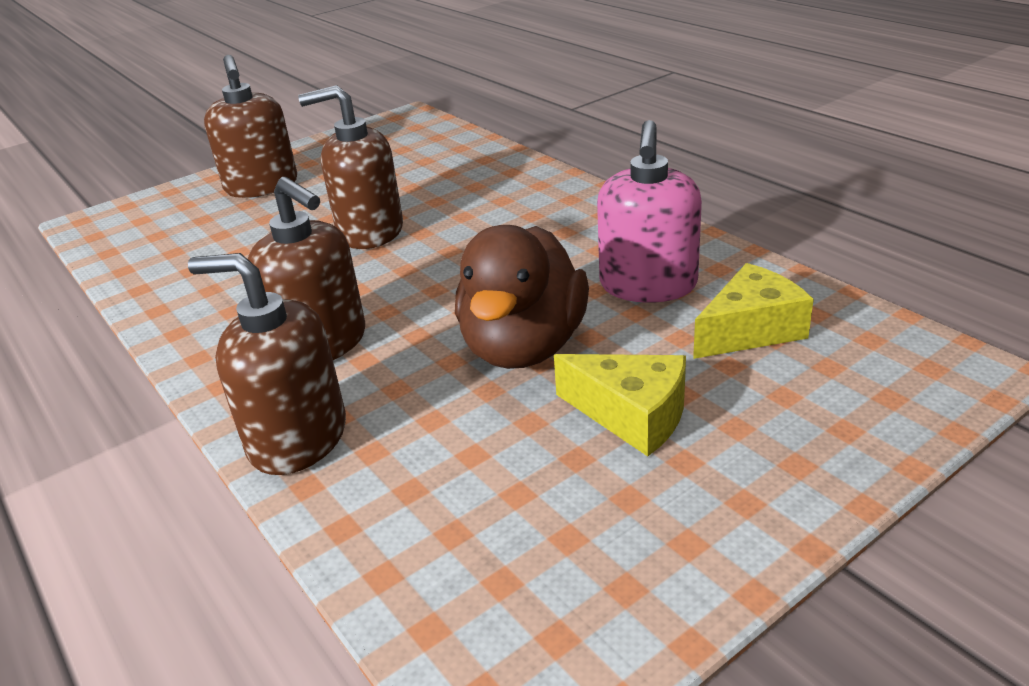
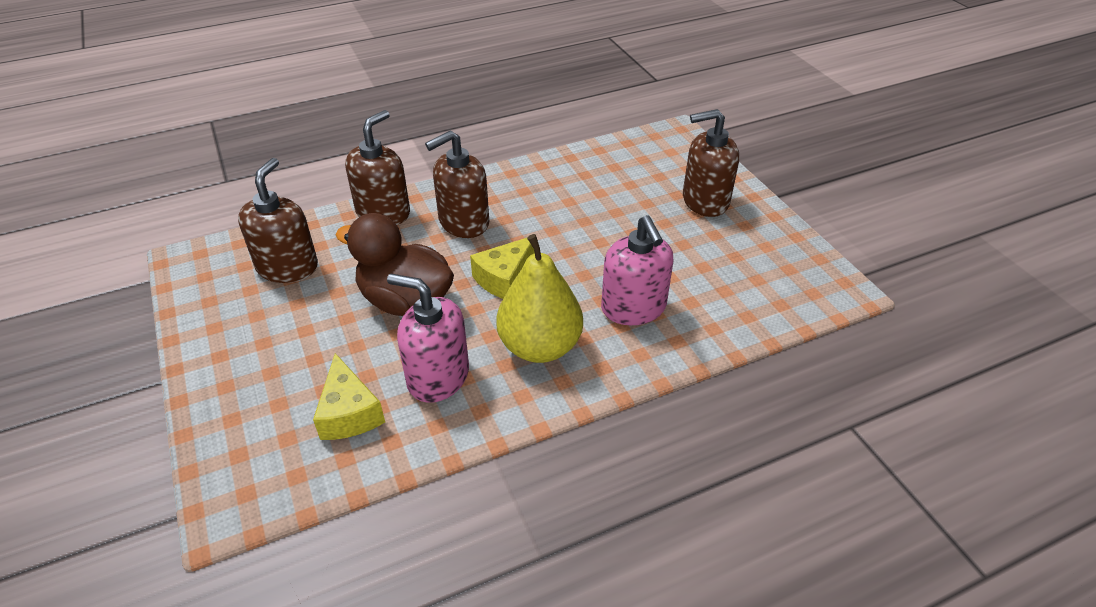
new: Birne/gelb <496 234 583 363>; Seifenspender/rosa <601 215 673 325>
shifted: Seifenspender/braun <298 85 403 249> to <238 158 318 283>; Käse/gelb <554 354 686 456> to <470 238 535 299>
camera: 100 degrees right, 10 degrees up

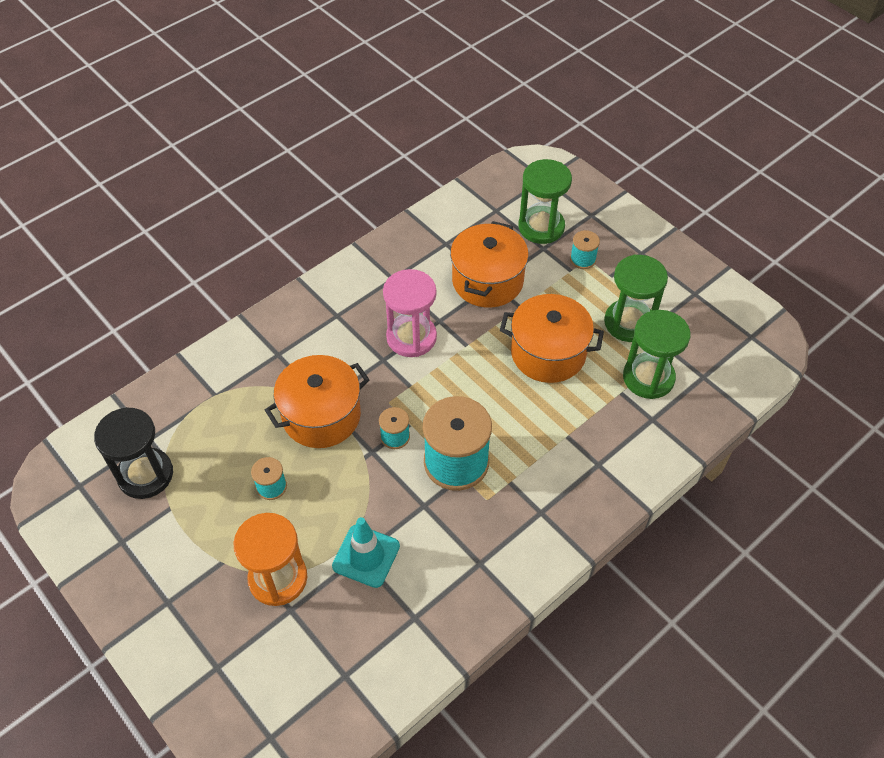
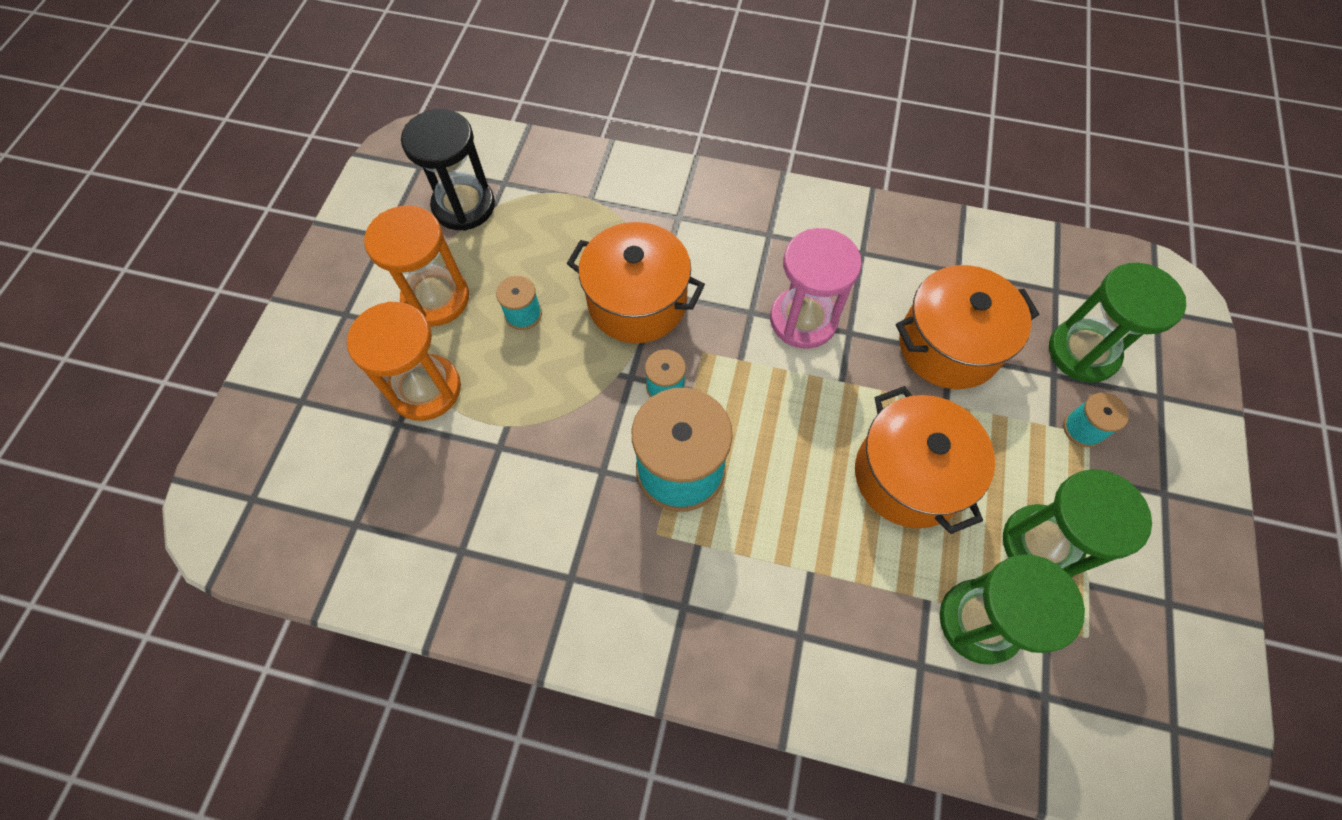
gone: Leitkegel/türkis <332 517 400 588>
new: Sanduhr/orange <364 205 469 326>
camera: 55 degrees right, 10 degrees up

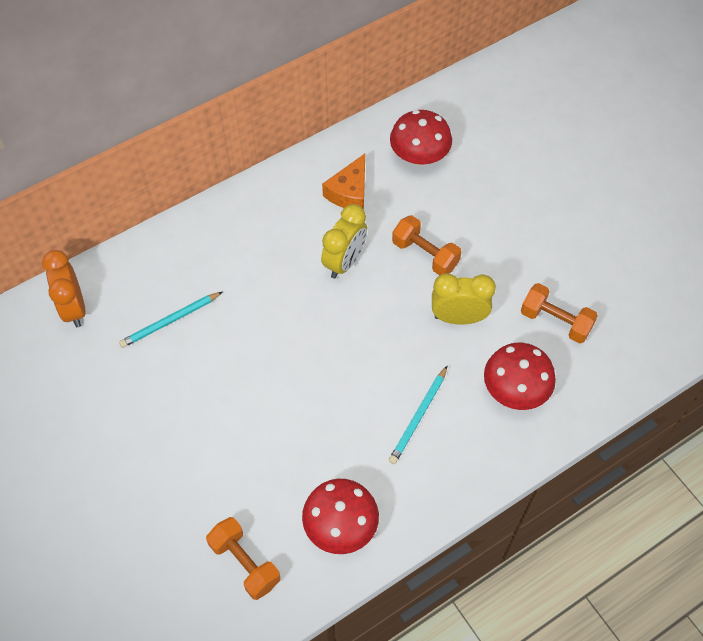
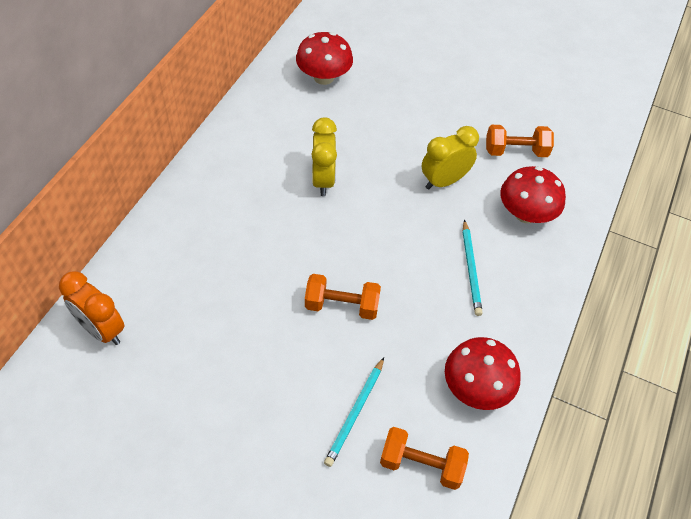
gone: Käse/orange <322 154 365 210>
shifted: Bleistift/türkis <119 292 222 348> to <324 357 384 467>; Hantel/orange <392 215 461 275> to <305 274 381 320>
camera: 35 degrees left, 5 degrees down

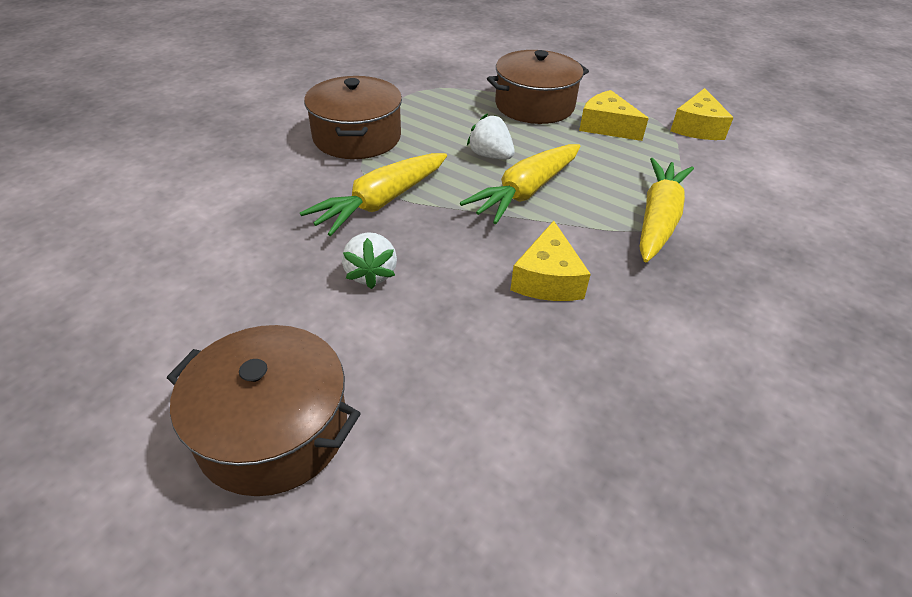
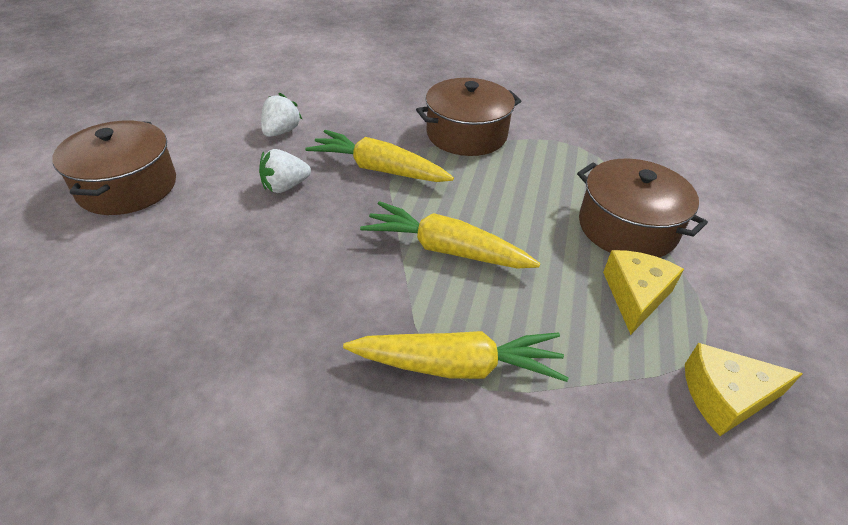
gone: Käse/gelb <510 221 591 301>
shifted: Erdbeere/weiß <467 113 515 159> to <261 93 302 137>
camera: 70 degrees right, 0 degrees up

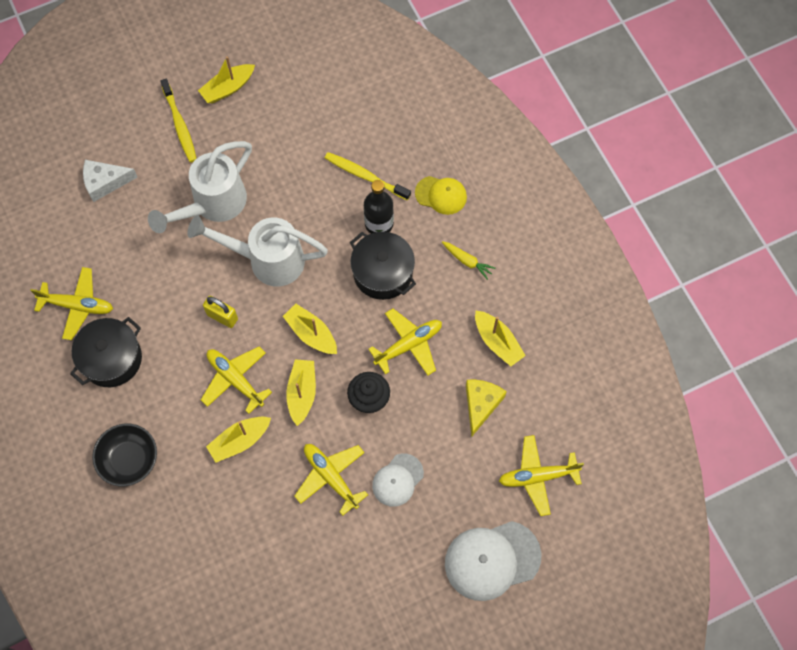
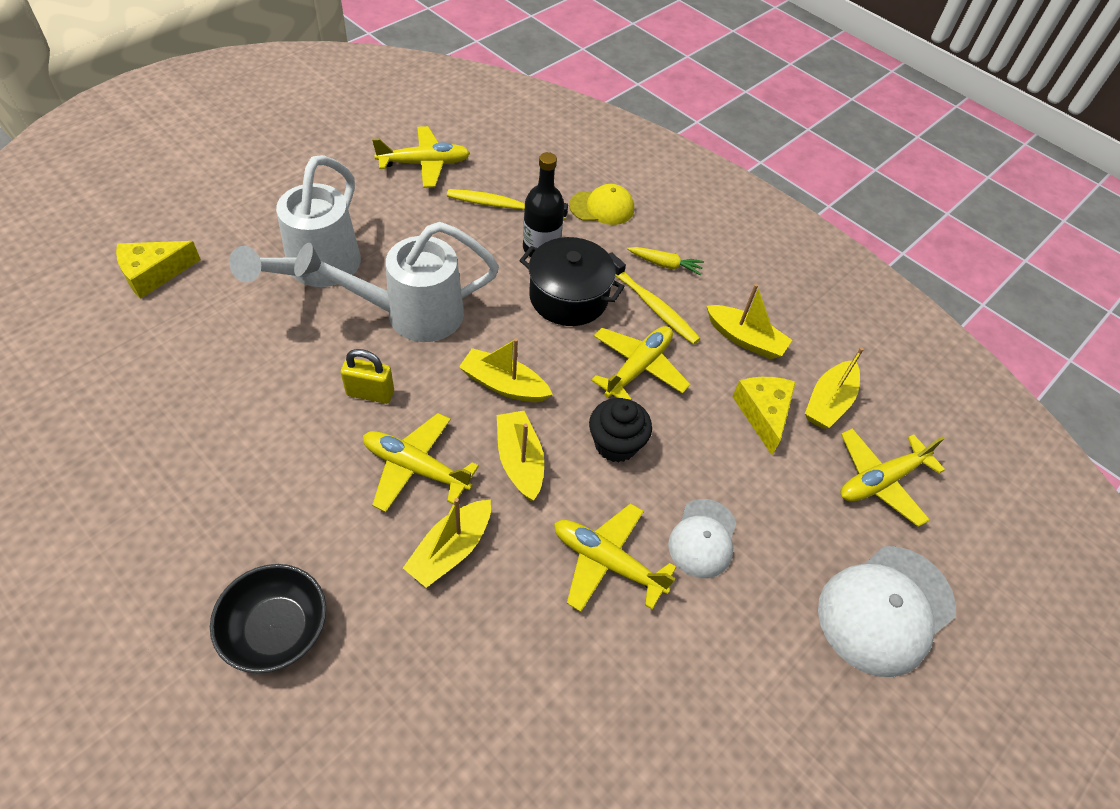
gone: Kochtopf/schwarz <70 317 142 387>
shifted: Flugzeug/gelb <30 267 113 340> to <372 126 470 188>; Zahnbürste/gelb <160 79 197 163> to <609 252 700 345>; Boot/gelb <198 56 255 104> to <805 347 864 429>
repainted: Käse/weiß <83 160 138 202> to Käse/gelb <116 241 201 299>
camera: 25 degrees left, 15 degrees down

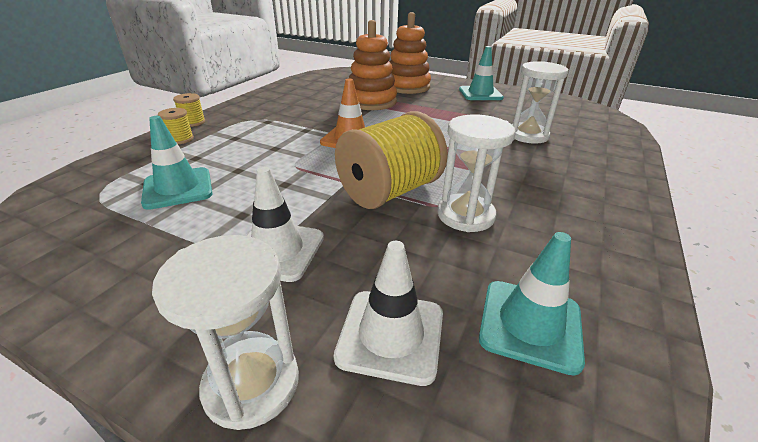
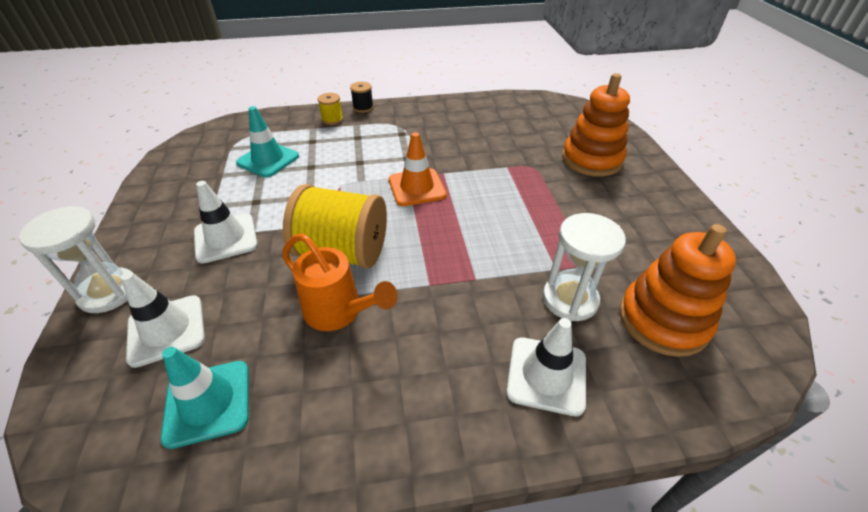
gone: Leitkegel/türkis <459 46 504 100>
new: Leitkegel/weiß <506 318 586 416>
shifted: Stapelspielzeug/orange <349 20 397 110> to <619 224 736 357>
swapped: Sanduhr/weiß <437 115 516 232> to Gießkanne/orange <282 233 398 331>
repainted: Garnrolle/gelb <173 93 205 127> to Garnrolle/schwarz <350 82 374 113>
camera: 55 degrees right, 10 degrees up

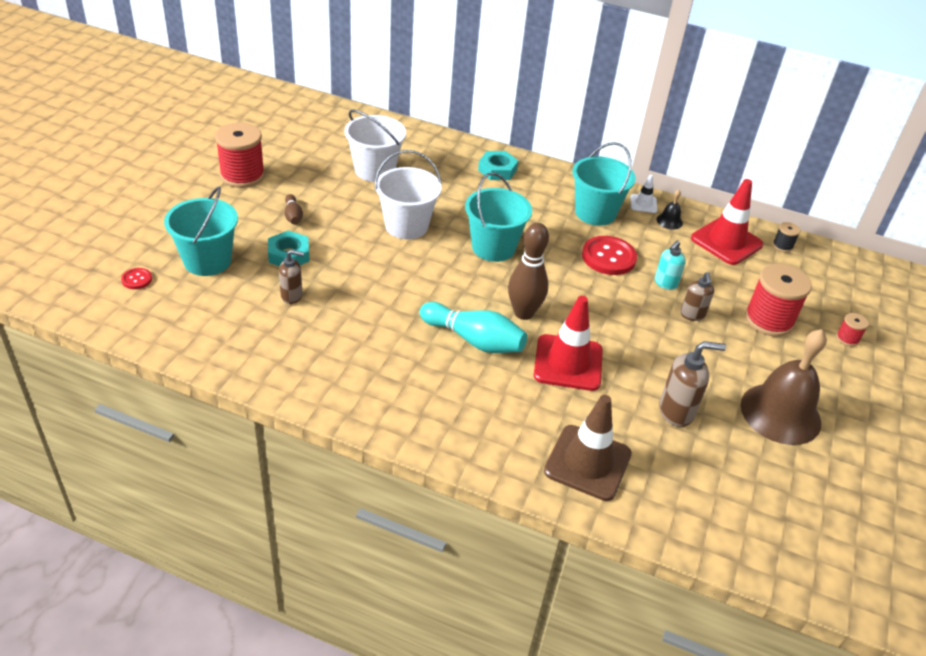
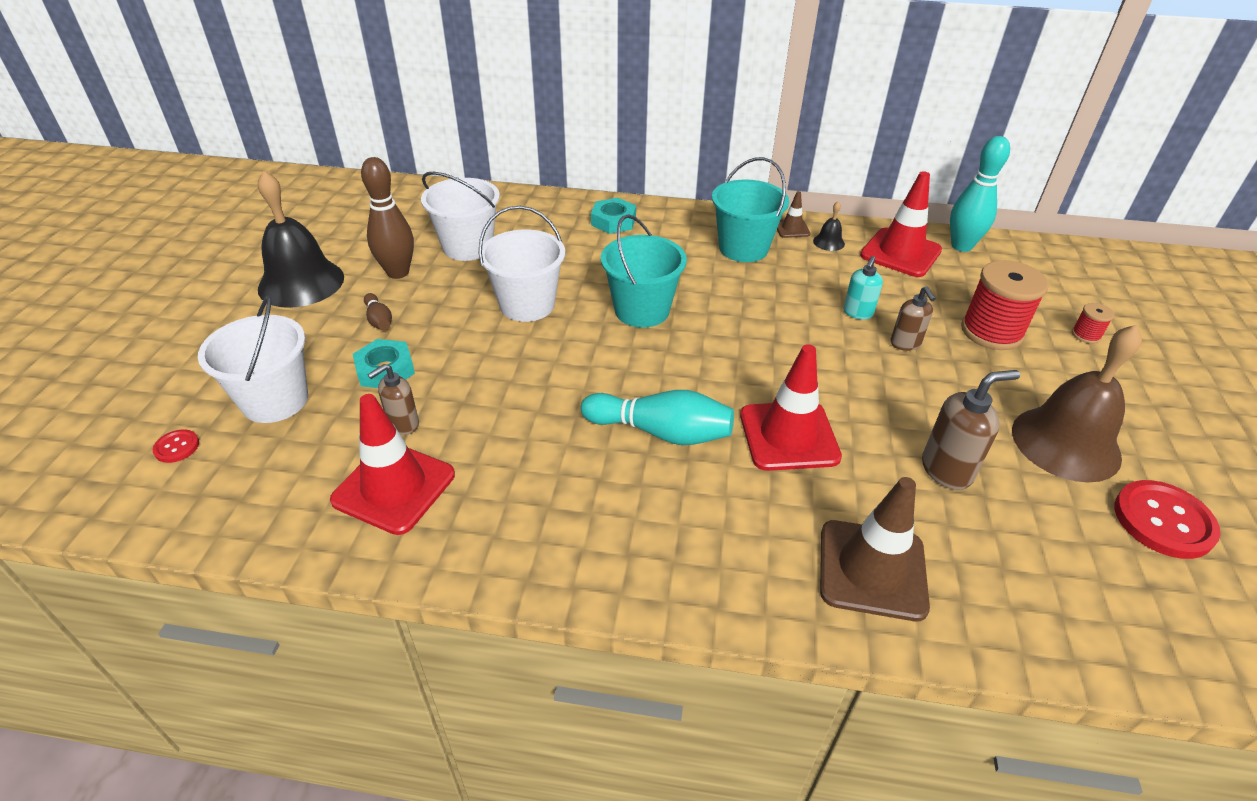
new: Leitkegel/rot <330 394 455 535>
shifted: Bowlingkegel/braun <508 223 549 320> to <361 157 414 279>; Knopf/rot <582 236 637 275> to <1114 480 1221 559>
swapped: Garnrolle/rot <215 123 265 188> to Glocke/schwarz <258 170 344 308>; Garnrolle/schwarz <773 222 800 252> to Bowlingkegel/türkis <950 136 1010 252>
repainted: Eimer/türkis <164 186 238 276> to Eimer/weiß <198 295 308 423>; Leitkegel/weiß <630 174 657 213> to Leitkegel/braun <777 191 811 238>
rotated: Seifenspender/braun <279 250 304 304> = <368 364 419 435> 150 degrees clockwise
camera: 10 degrees left, 0 degrees up

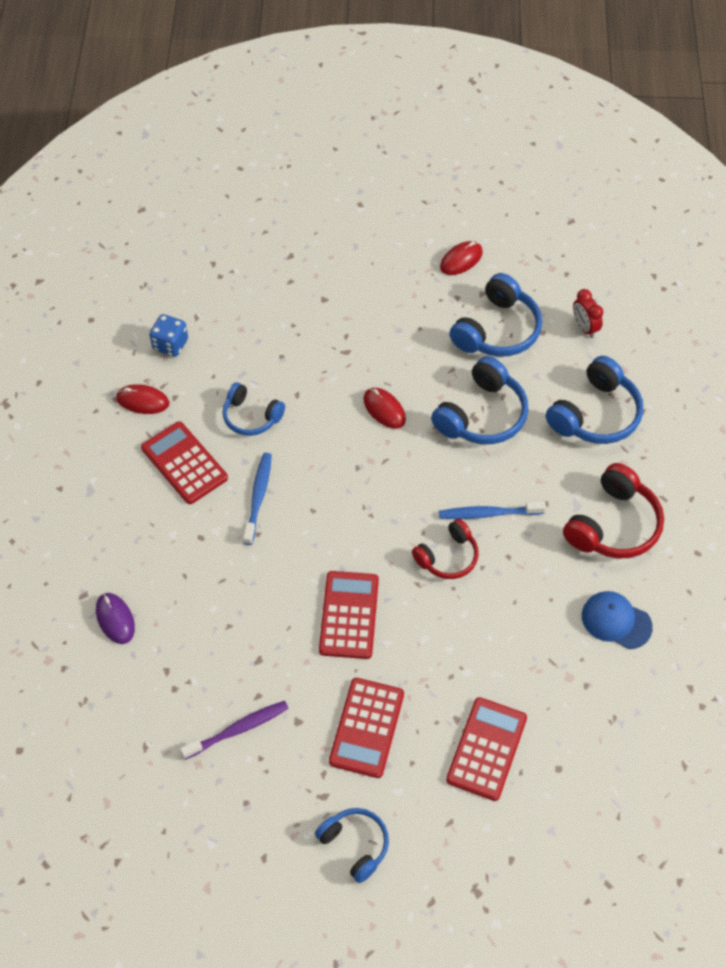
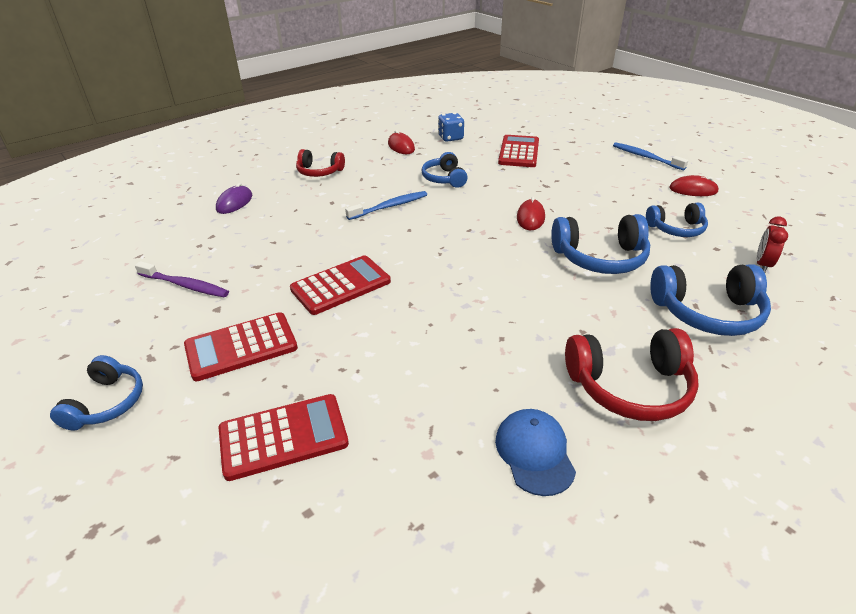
shifted: Taschenrechner/rot <141 421 228 504> to <498 135 539 167>; Kopfhörer/rot <412 519 479 579> to <296 149 345 177>; Zahnbürste/blau <439 501 546 519> to <613 142 688 171>
scaled: Kopfhörer/blau <449 273 542 357> = <646 203 708 237> x0.64
camera: 50 degrees right, 20 degrees down

